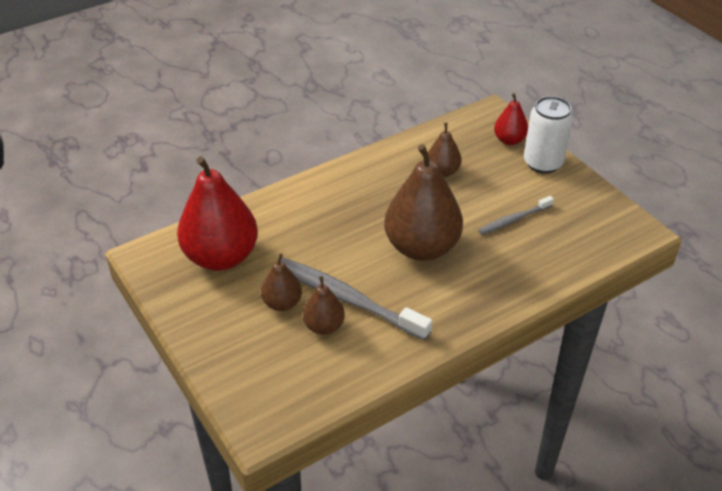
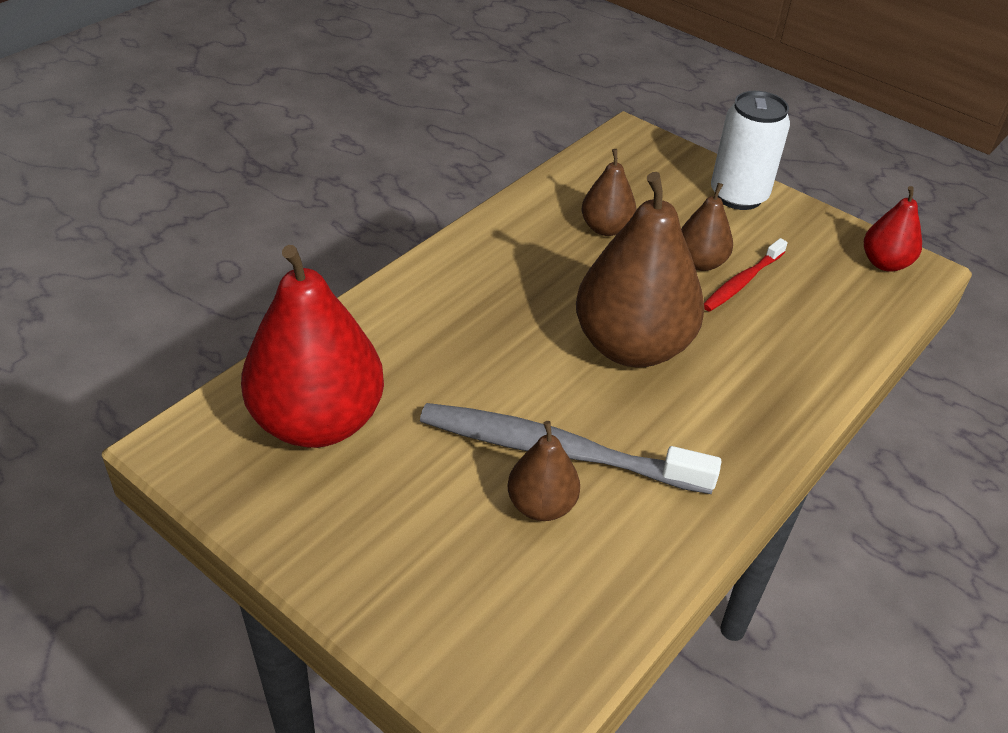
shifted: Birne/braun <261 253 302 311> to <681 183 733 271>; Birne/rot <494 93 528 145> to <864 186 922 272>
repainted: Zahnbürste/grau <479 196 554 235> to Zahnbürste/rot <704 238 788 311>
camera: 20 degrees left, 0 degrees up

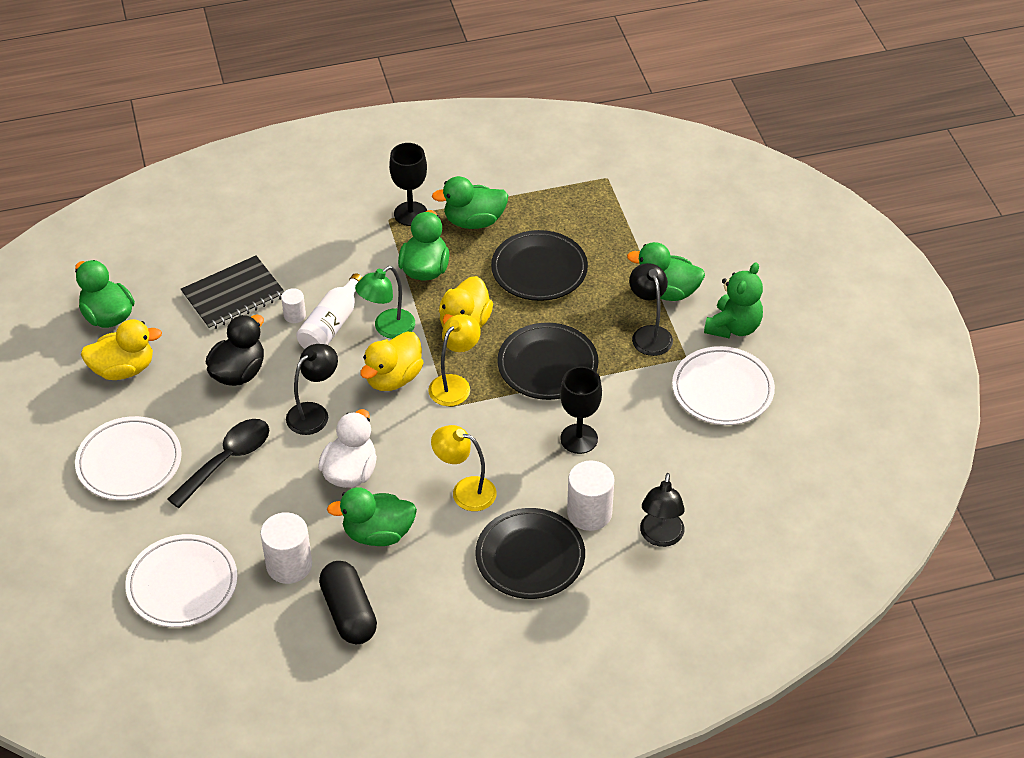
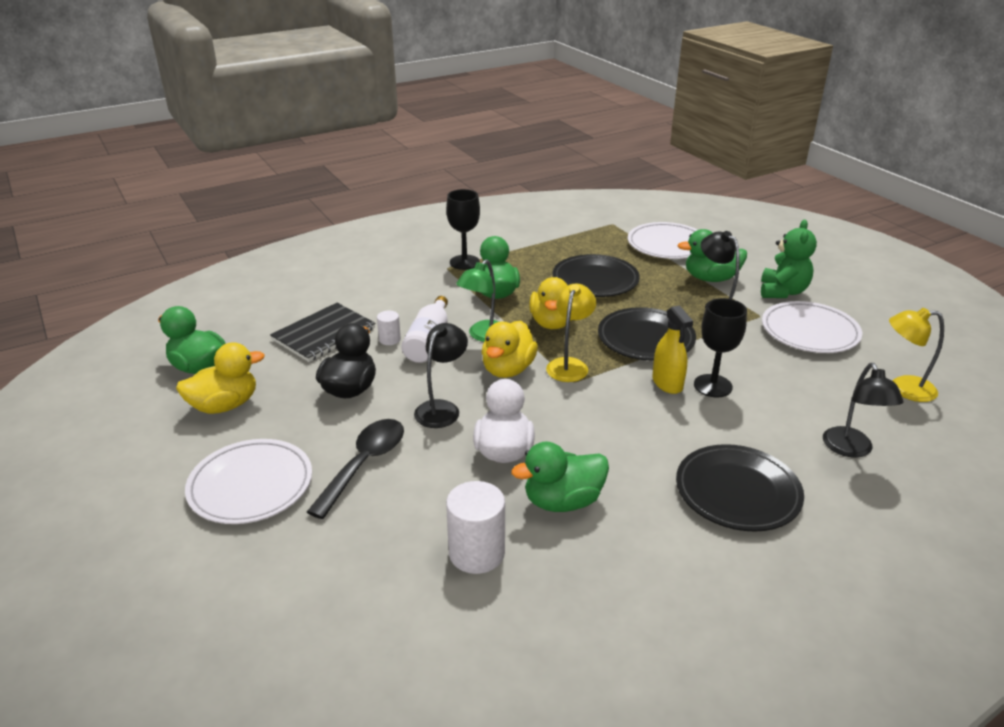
gone: Kapsel/schwarz <319 561 377 644>; Ente/grün <432 176 508 229>; Vollzylinder/weiß <567 460 614 531>
new: Sprühflasche/gelb <652 305 693 394>
shifted: Teller/weiß <125 534 238 627> to <628 222 697 259>; Lampe/gelb <431 425 497 511> to <889 308 944 402>
camera: 15 degrees left, 15 degrees down

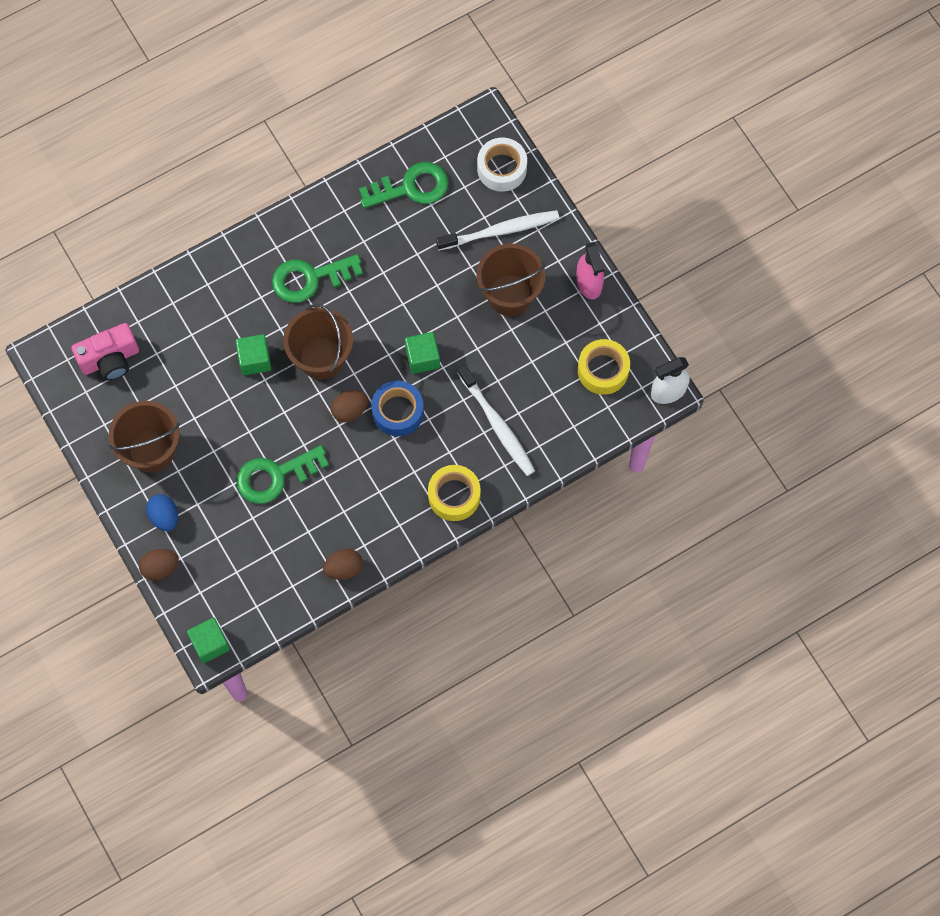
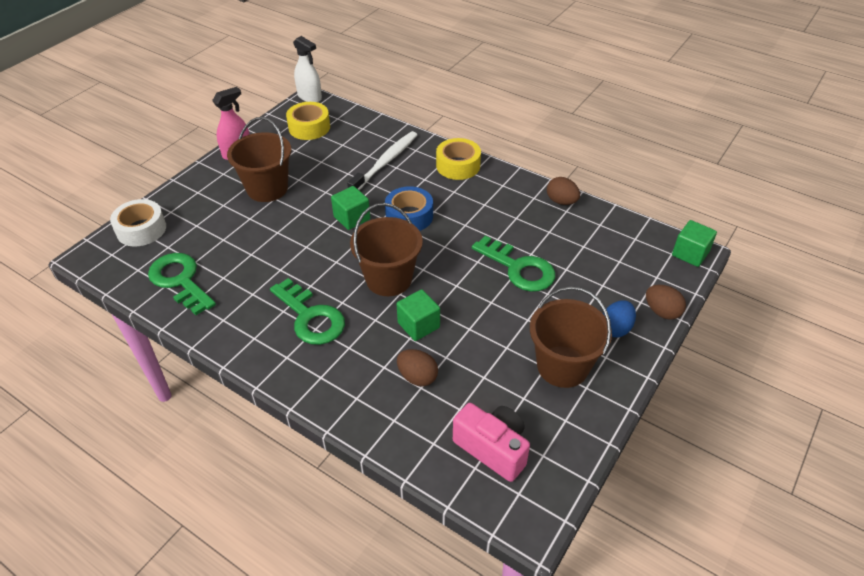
gone: Zahnbürste/weiß <436 210 559 250>
shifted: Ei/braun <331 390 368 422> to <397 349 438 386>
camera: 115 degrees left, 25 degrees down

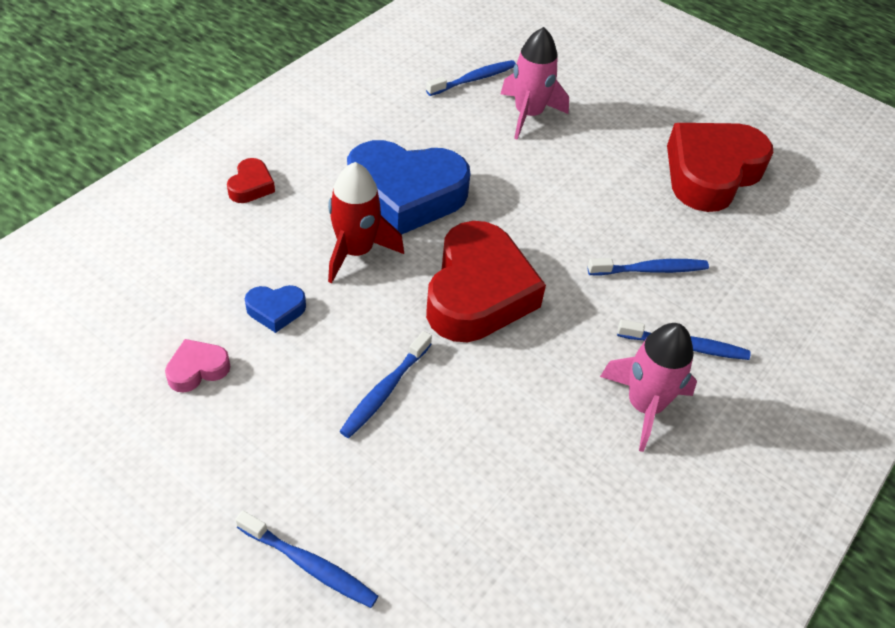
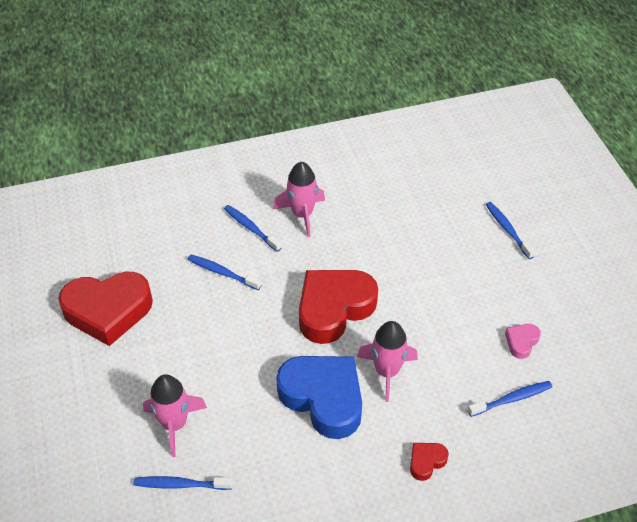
gone: Herz/blau <245 285 306 333>
shifted: Zahnbürste/blau <339 331 432 438> to <468 381 552 417>
repainted: Rakete/rot <328 162 404 283> to Rakete/rosa <357 321 418 402>
rotated: Herz/rosa <165 339 231 393> = <505 324 541 359> 120 degrees clockwise
camera: 140 degrees left, 0 degrees up

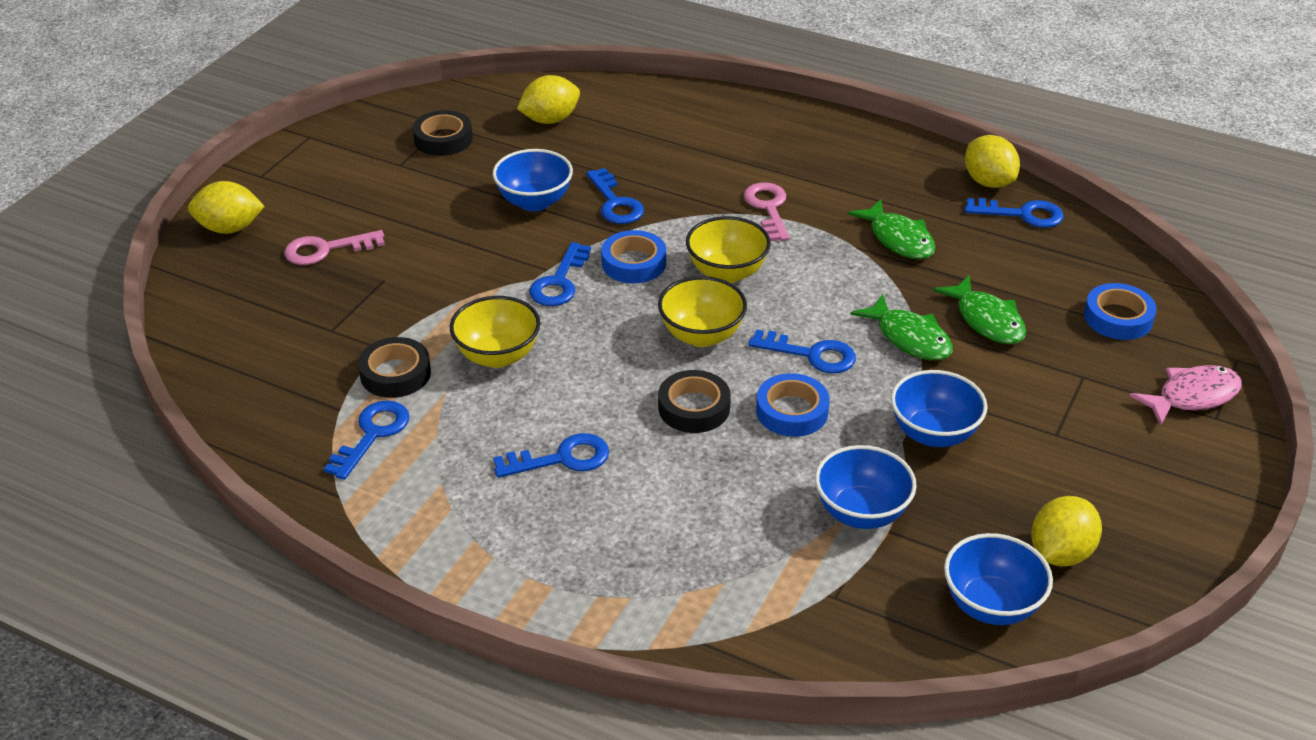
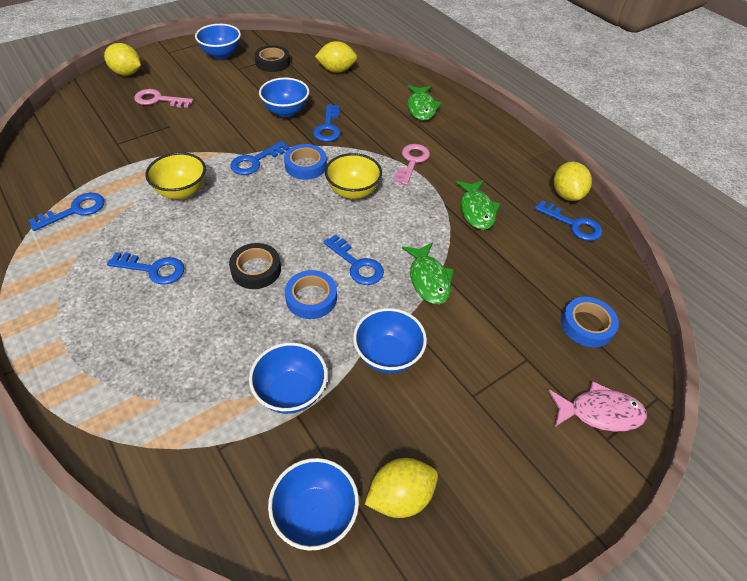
gone: Klebeband/schwarz <358 337 431 398>; Schüssel/gelb <658 276 747 347>
new: Schüssel/blau <195 24 241 59>
shifted: Fisch/grün <933 275 1026 344> to <407 85 442 121>
camera: 25 degrees right, 10 degrees up

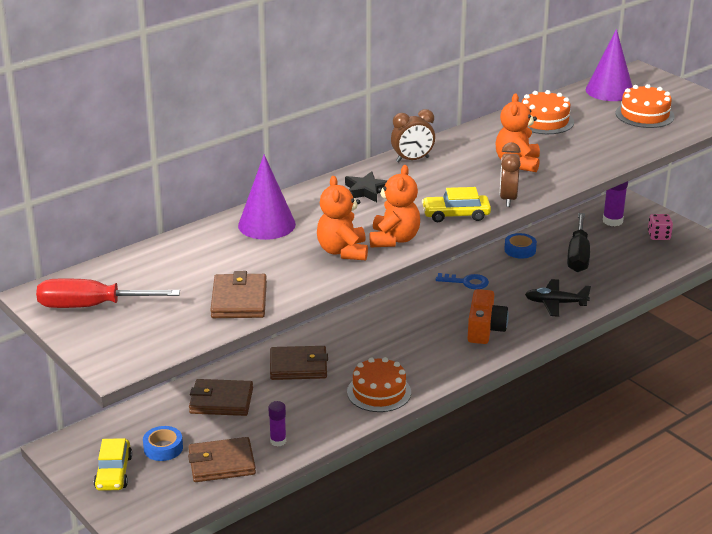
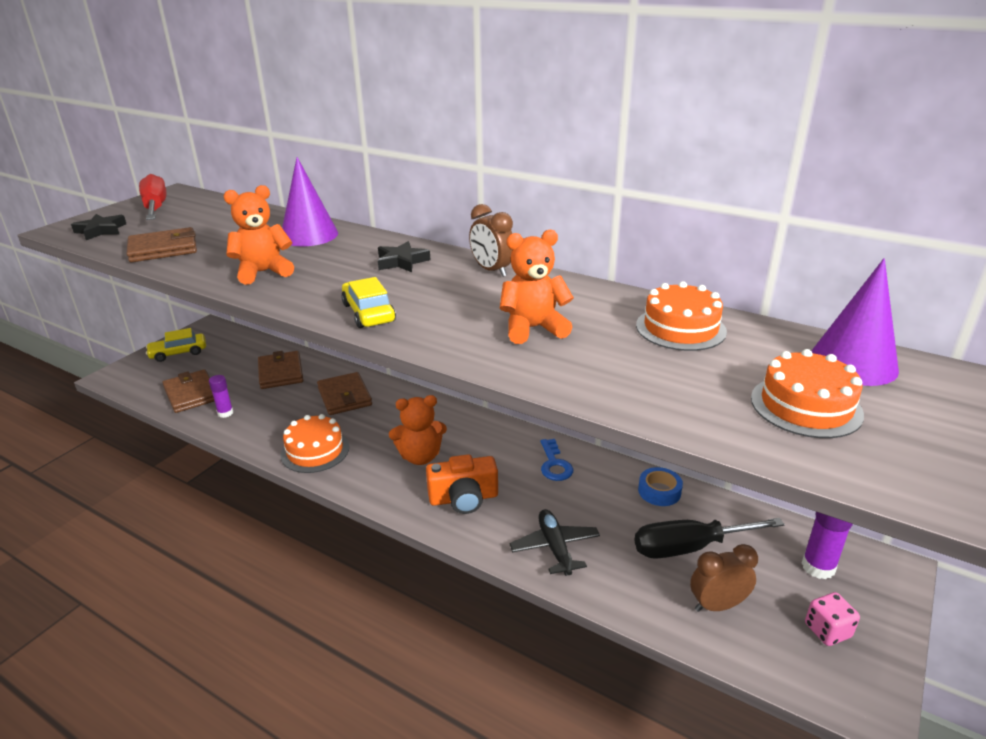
gone: Klebeband/blau <143 426 183 461>
new: Stern/schwarz <71 214 126 240>
shifted: Teddybär/orange <369 165 420 247> to <389 395 447 465>; Wecker/braun <500 142 521 207> to <690 544 758 612>
camera: 70 degrees right, 0 degrees up

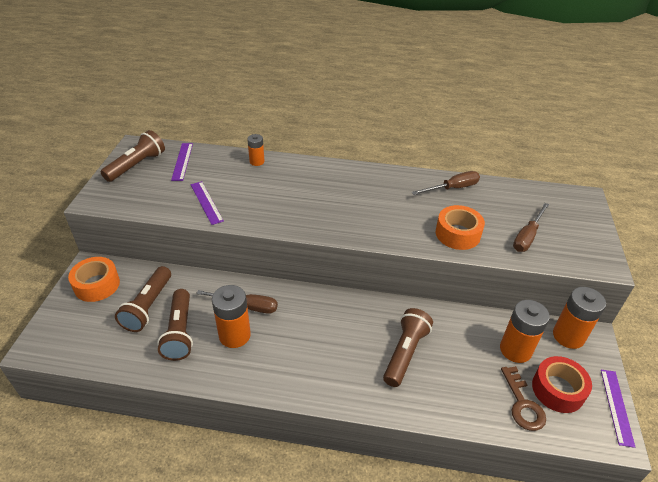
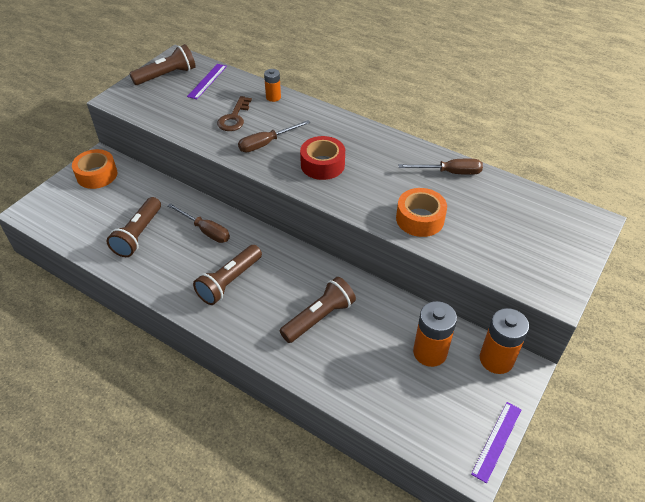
gone: Lineal/lila <191 181 224 225>; Batterie/orange <212 285 251 348>
shifted: Taschenlampe/braun <115 266 171 332> to <193 245 262 305>; Schlüssel/braun <501 366 546 431> to <217 96 252 131>; Schraubenzieher/braun <513 203 549 252> to <238 120 310 152>; Klebeband/rot <532 356 592 413> to <300 136 345 180>
camera: 25 degrees right, 5 degrees up

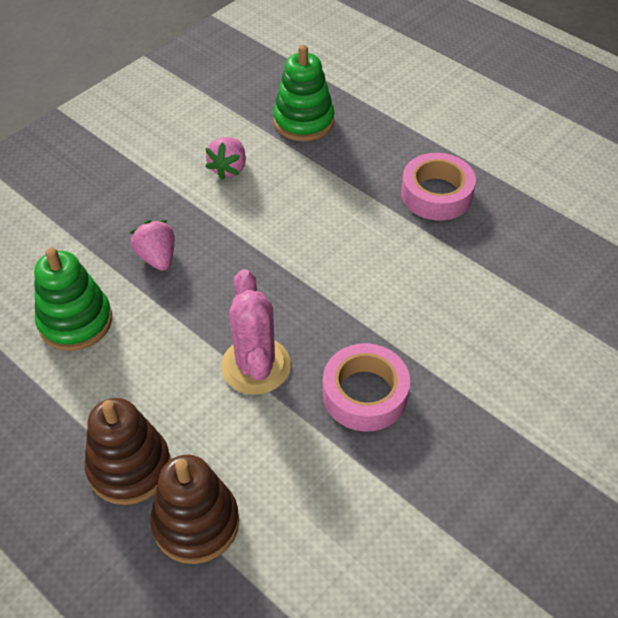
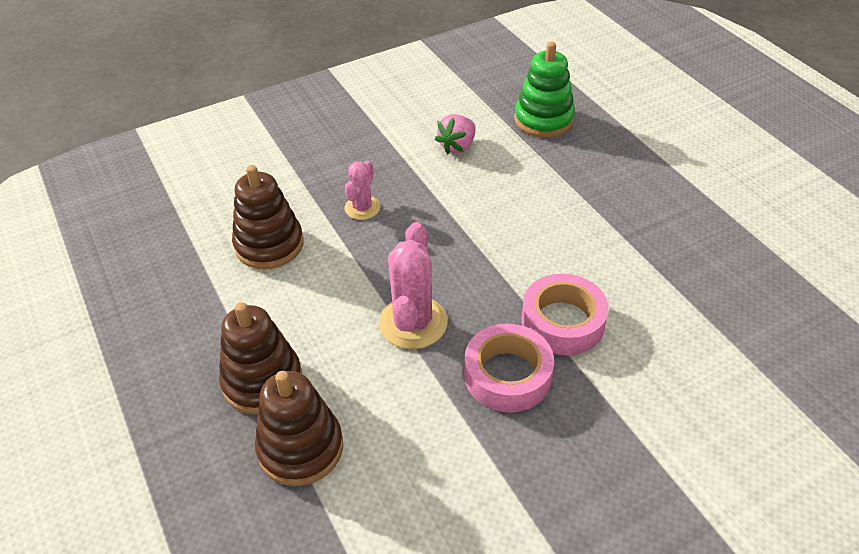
shifted: Klebeband/rosa <401 153 476 221> to <522 274 609 355>
swapped: Erdbeere/rosa <130 220 175 271> to Kaktus/rosa <345 161 380 220>
repainted: Stapelspielzeug/grün <34 248 112 351> to Stapelspielzeug/braun <232 165 304 269>
camera: 20 degrees right, 5 degrees down

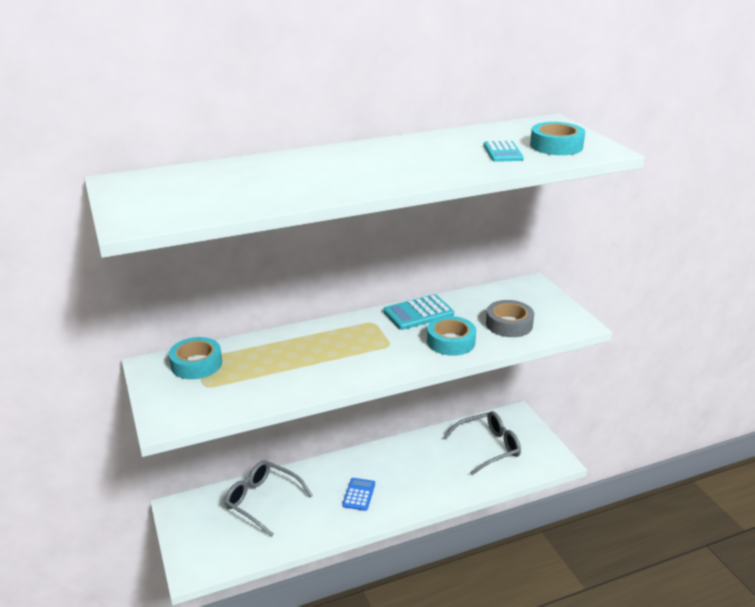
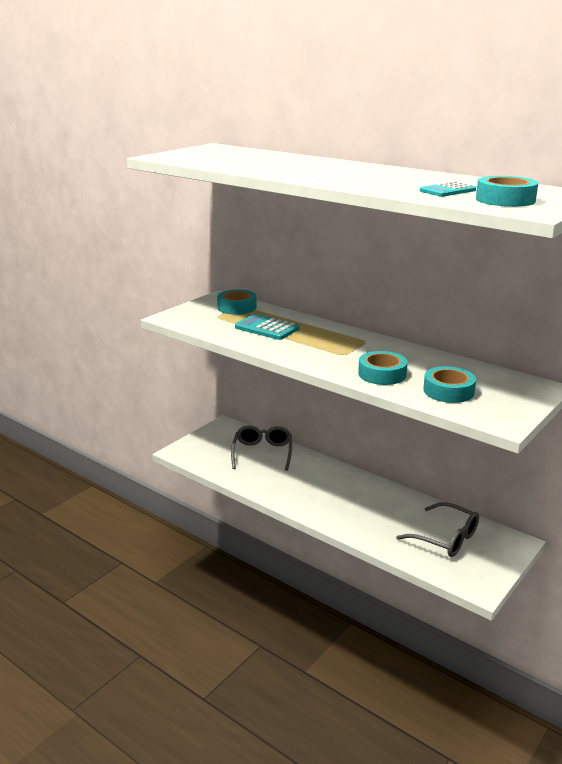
gone: Taschenrechner/blau <342 478 375 511>
shifted: Taschenrechner/türkis <383 294 454 330> to <235 314 300 340>
repainted: Klebeband/grau <486 300 534 337> to Klebeband/türkis <423 366 476 403>
camera: 60 degrees right, 5 degrees down

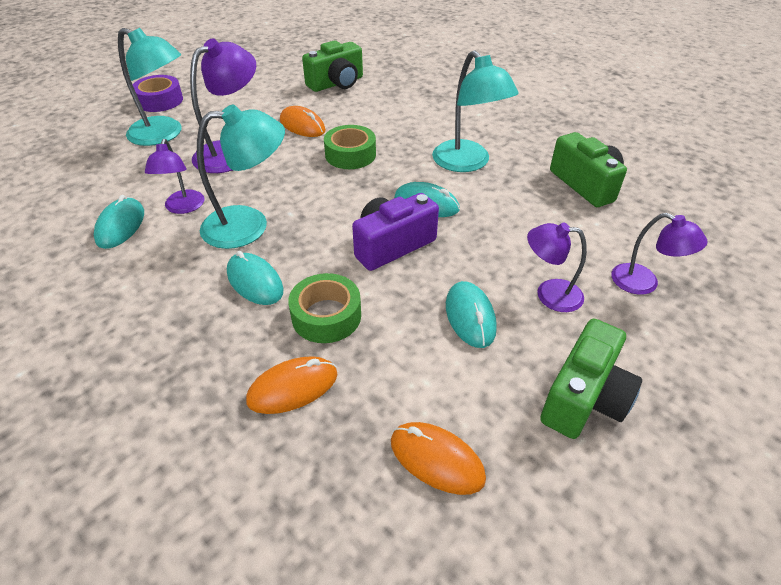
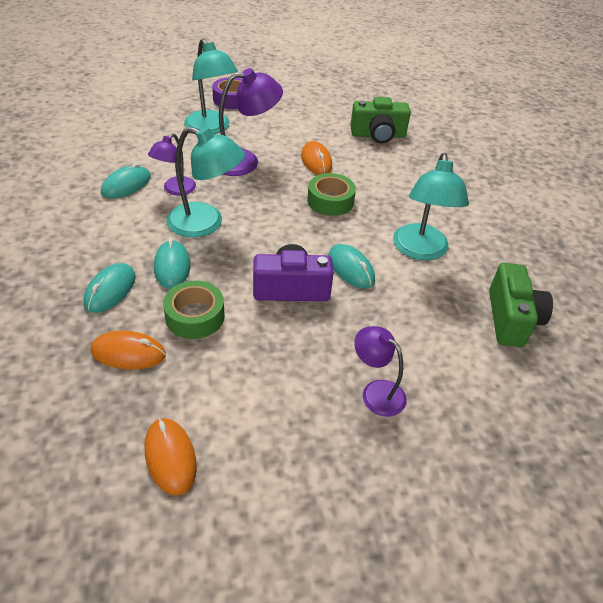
gone: Kamera/grün <540 319 642 439>; Lampe/lila <611 213 708 295>
shifted: Computermaus/türkis <446 281 497 348> to <84 263 136 313>
camera: 30 degrees right, 0 degrees up

